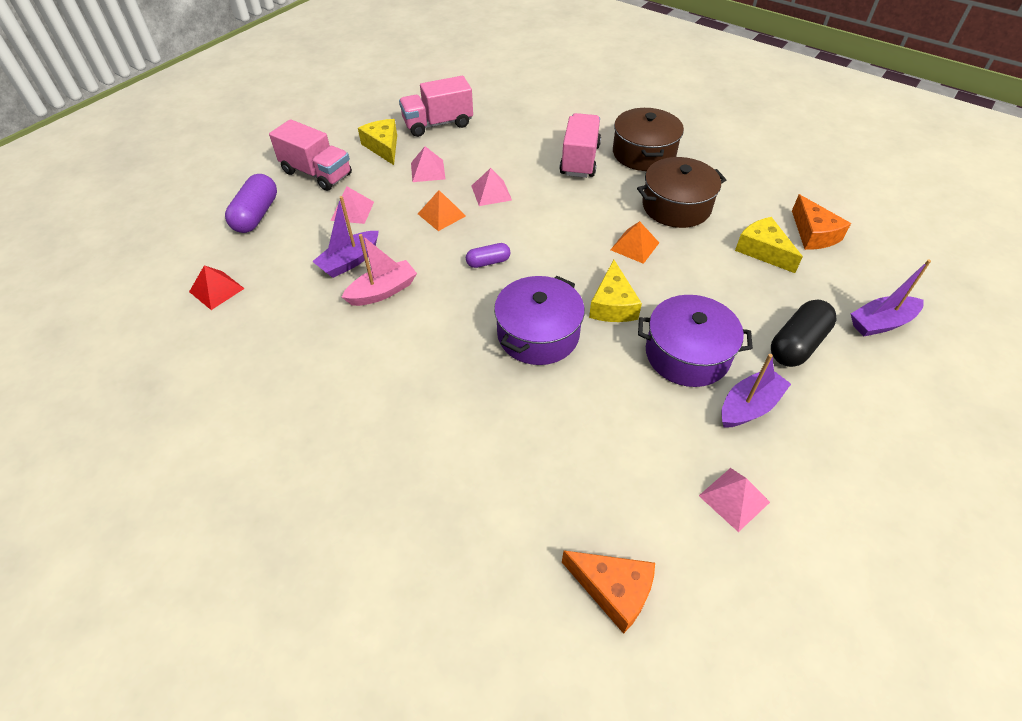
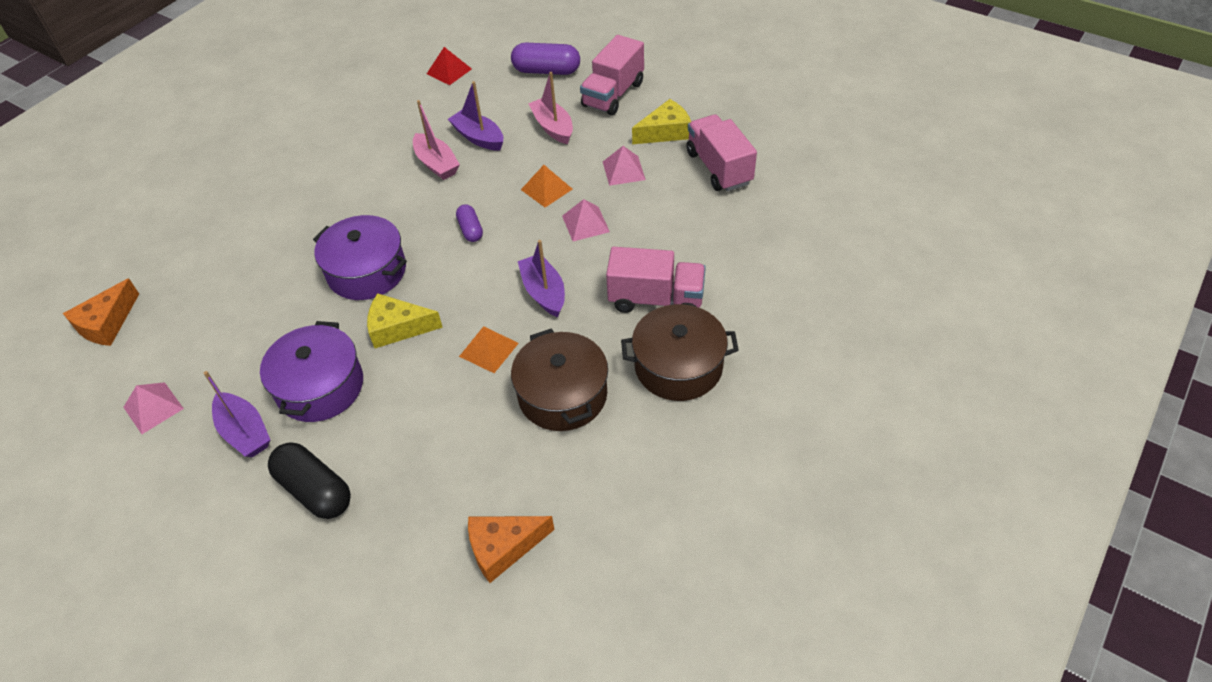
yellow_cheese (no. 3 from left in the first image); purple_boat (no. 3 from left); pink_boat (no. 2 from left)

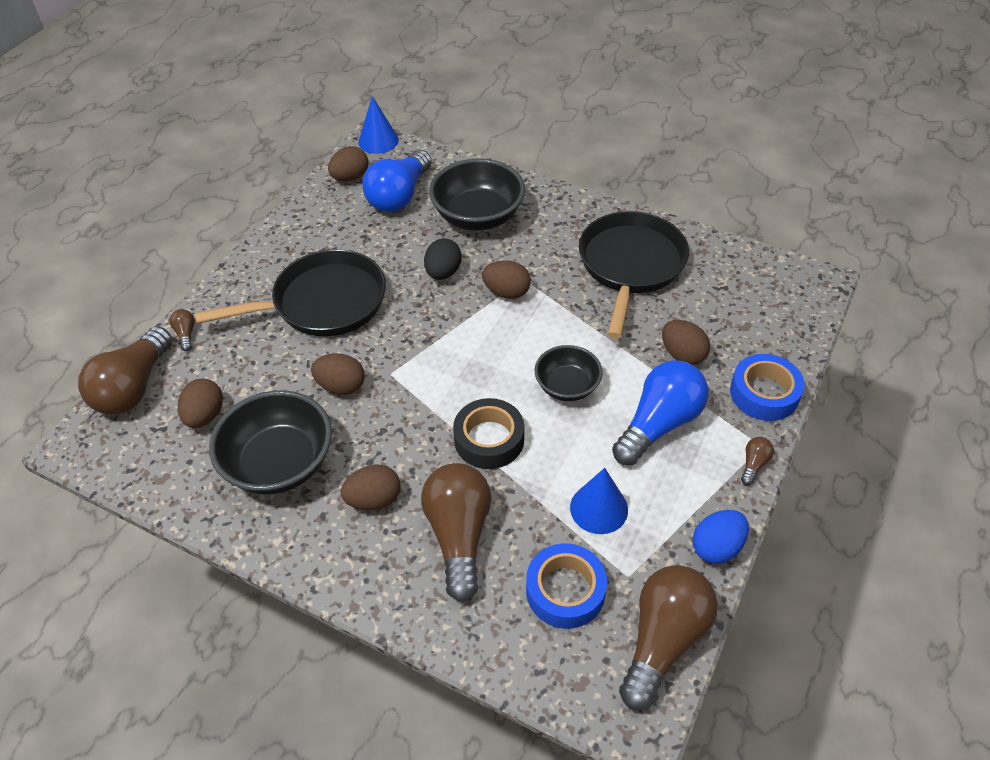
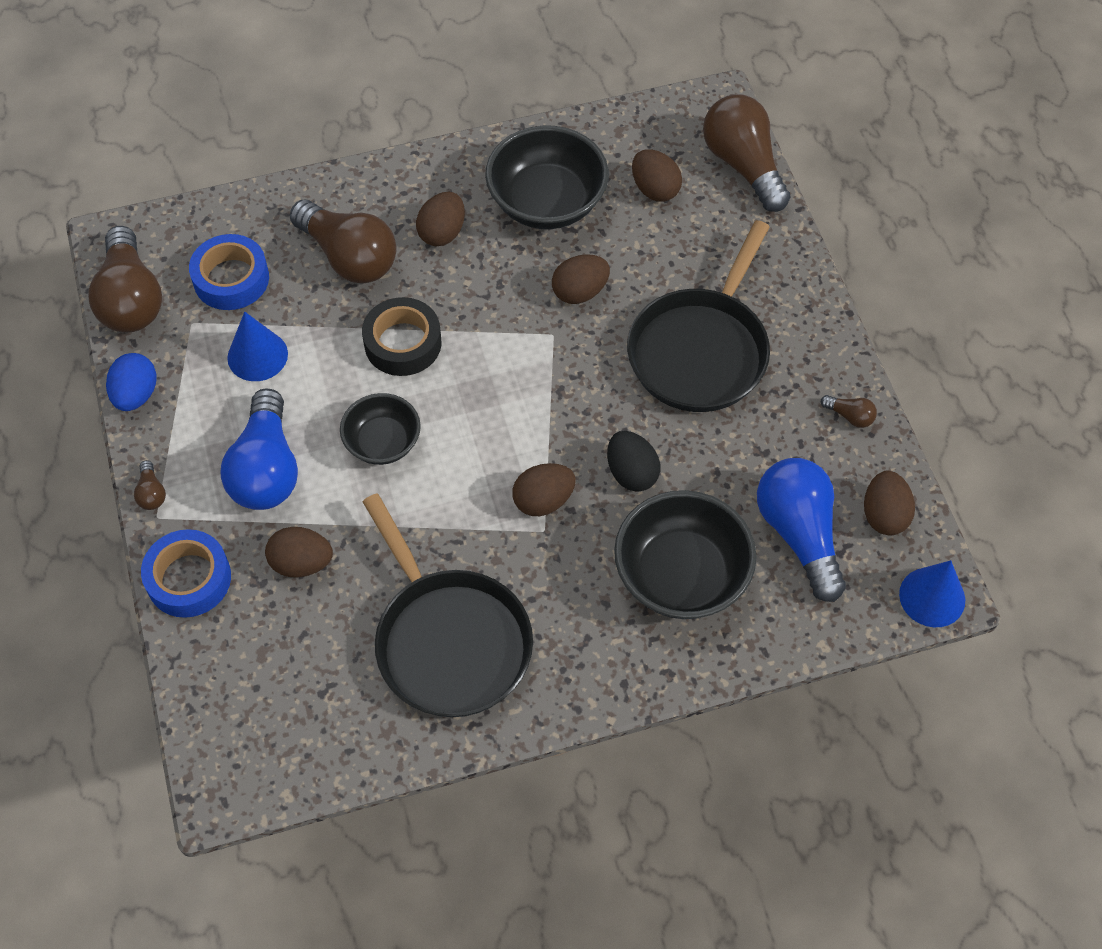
brown_light_bulb (no. 5 from left)

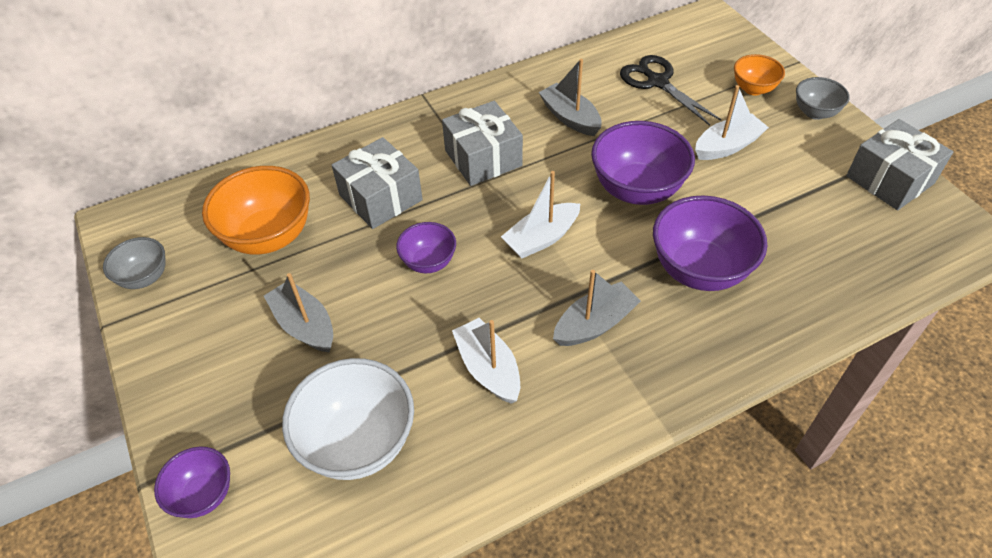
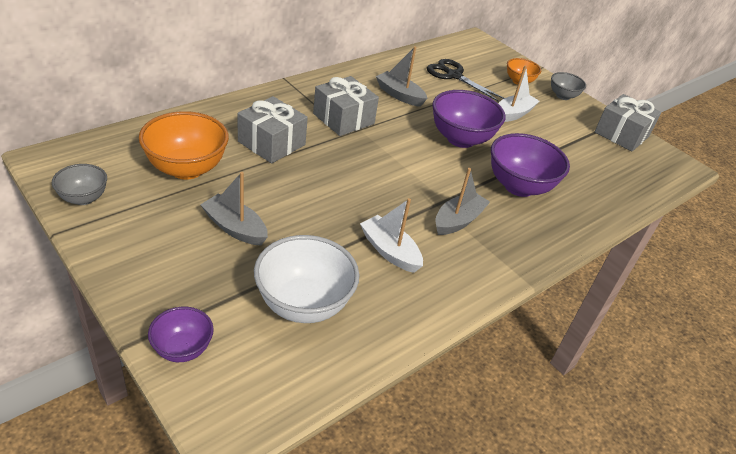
purple_bowl (no. 2 from left in the first image); white_boat (no. 2 from left in the first image)

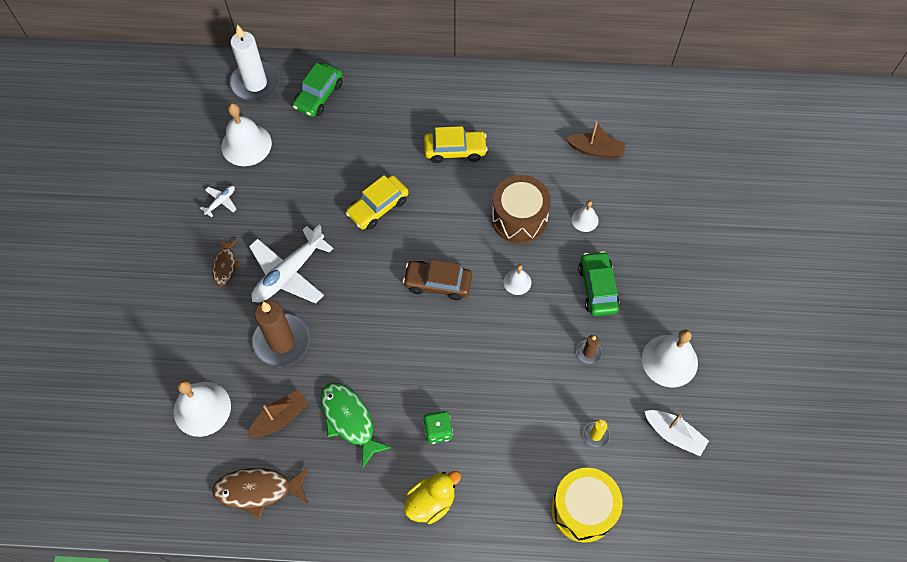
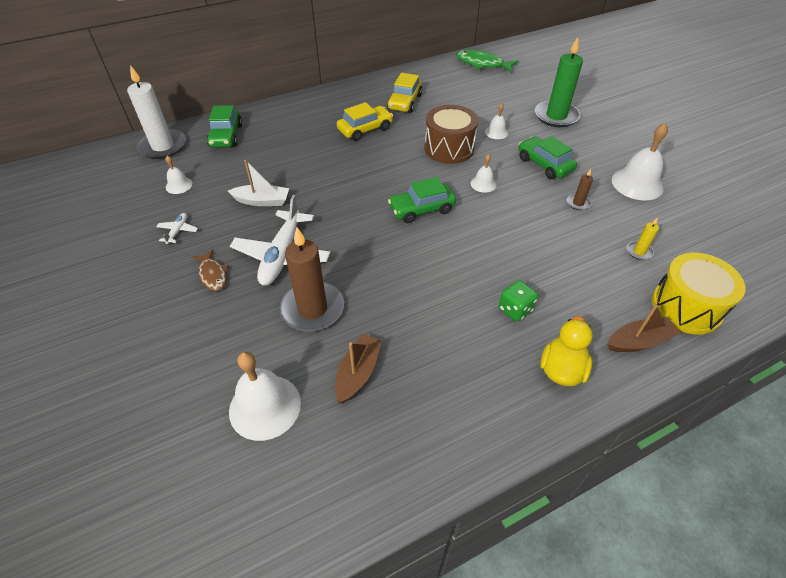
brown_fish (no. 2 from left in the first image); green_candle; green_fish; yellow_car (no. 2 from left); brown_boat (no. 2 from left); white_boat; green_car (no. 2 from left); white_bell (no. 1 from left)

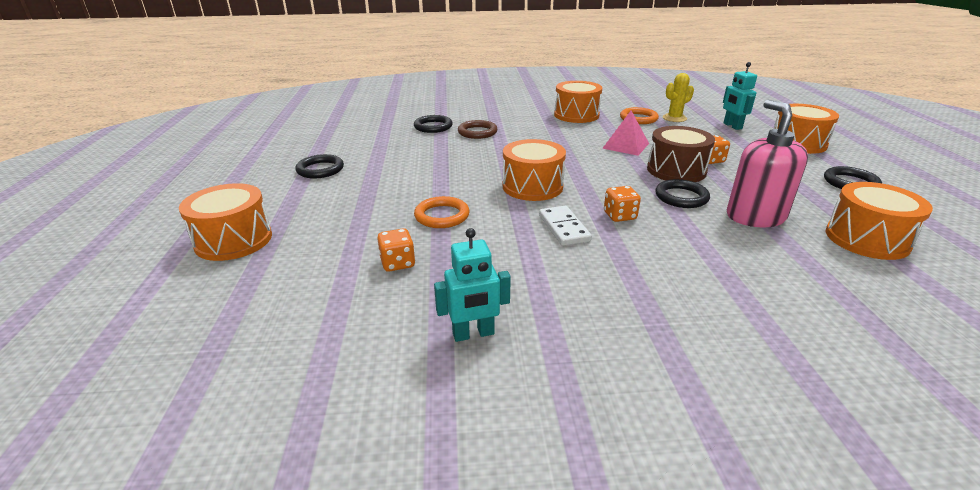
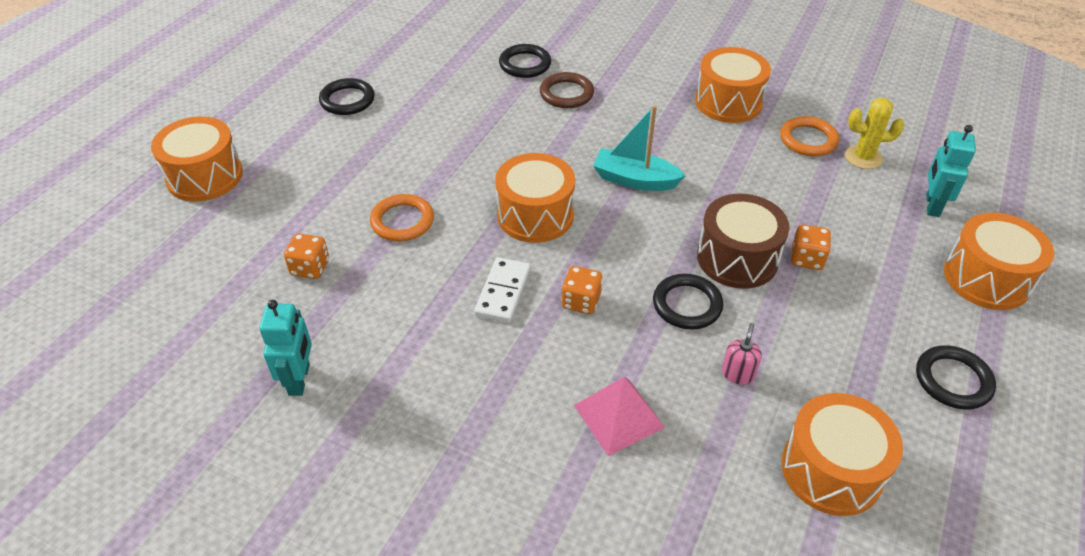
turquoise_boat; pink_pyramid; turquoise_robot (no. 1 from left); pink_soap_dispenser

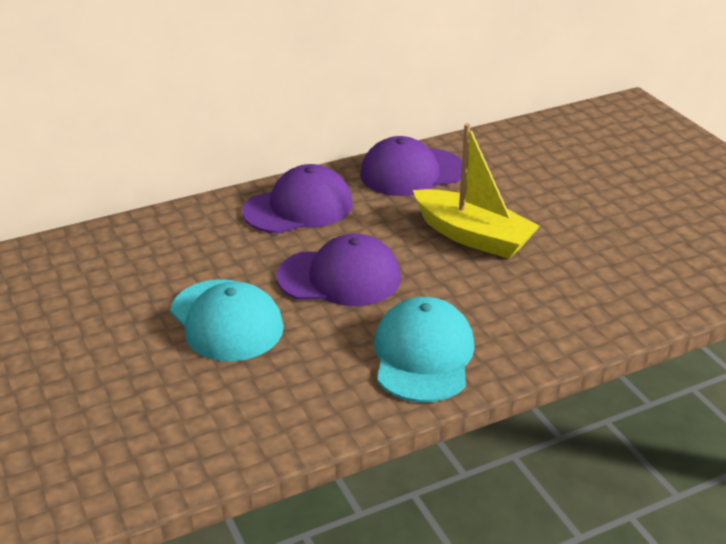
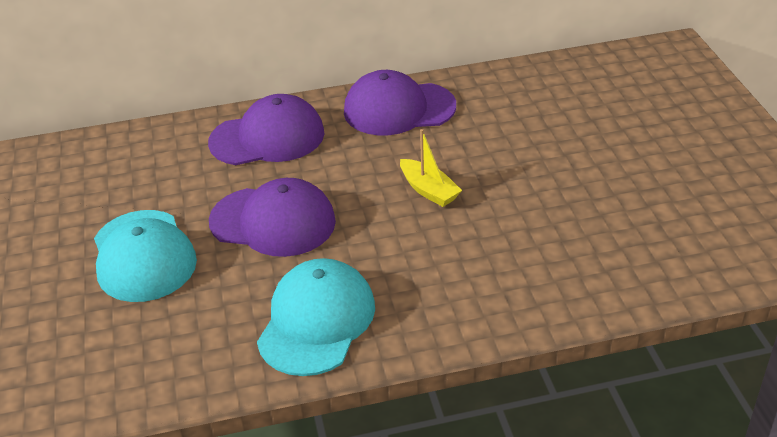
yellow_boat

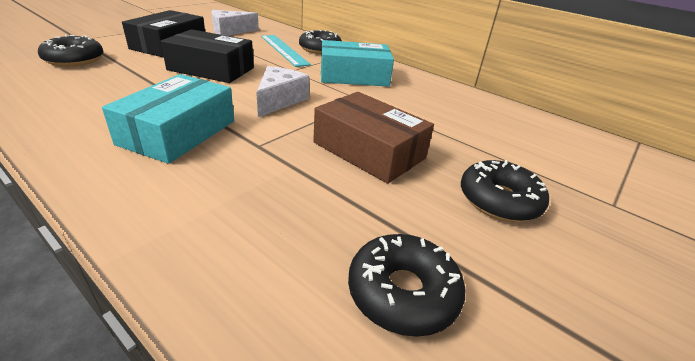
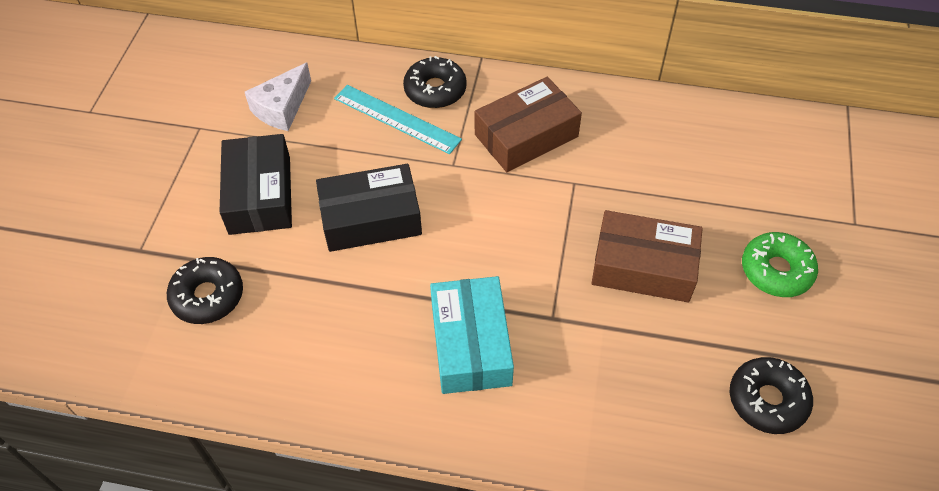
white_cheese (no. 2 from left in the first image); brown_box (no. 1 from left); green_donut

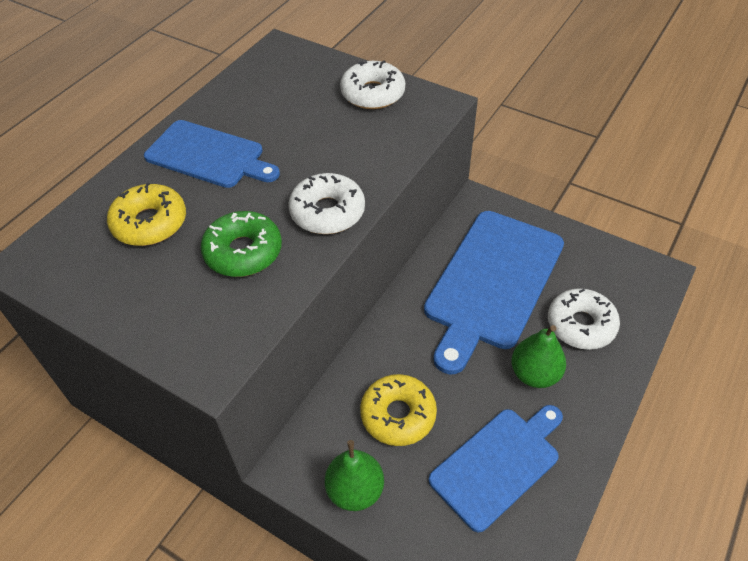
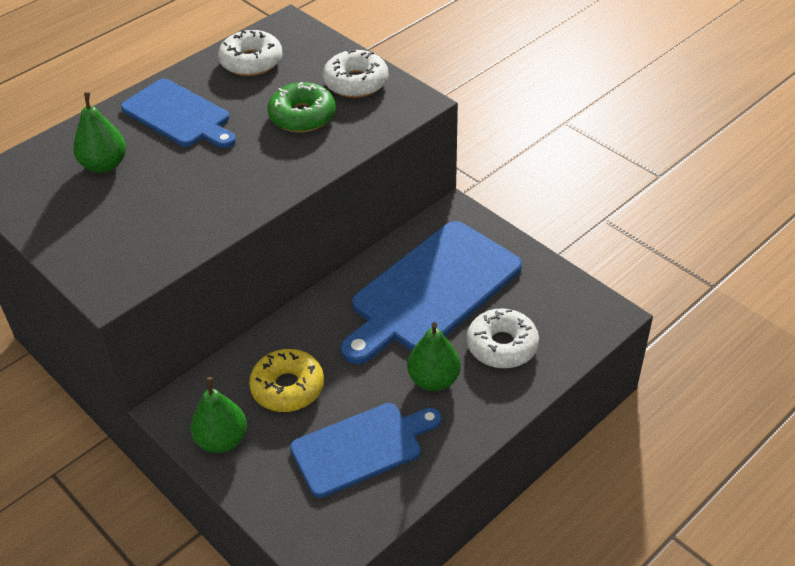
green_donut; white_donut (no. 1 from left); green_pear (no. 1 from left)

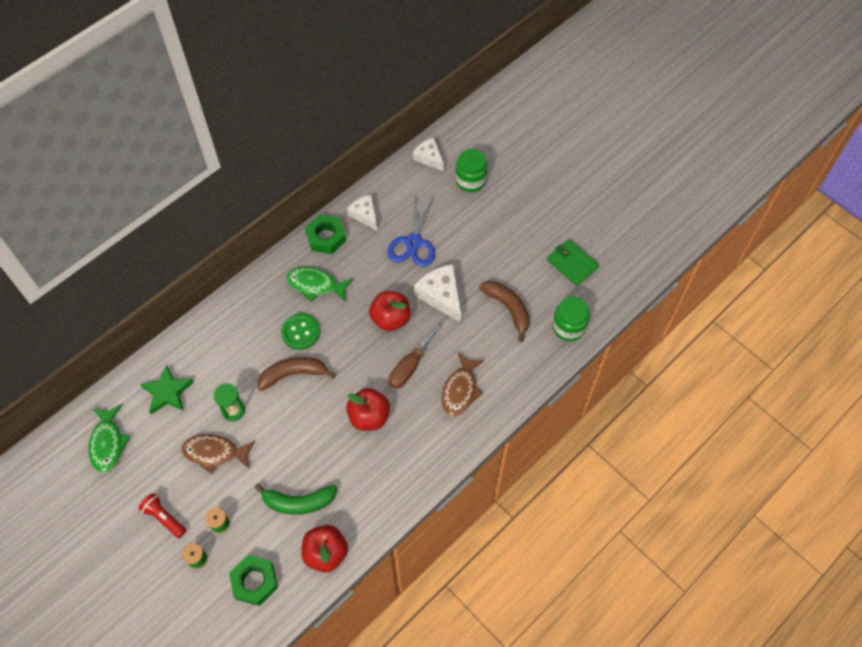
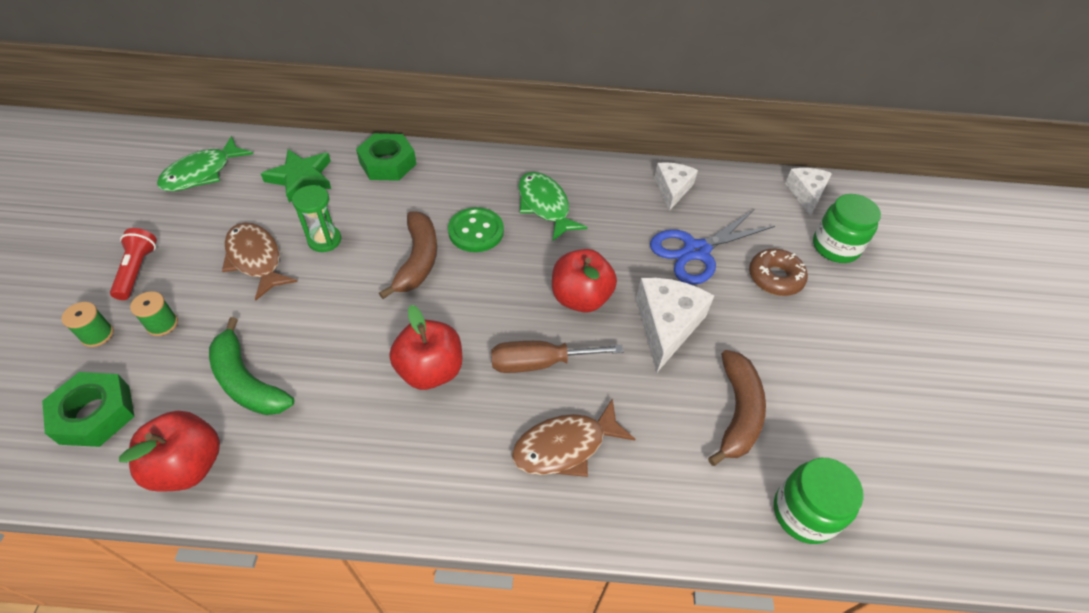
green_wallet; brown_donut; green_nut (no. 2 from left); brown_banana (no. 1 from left)

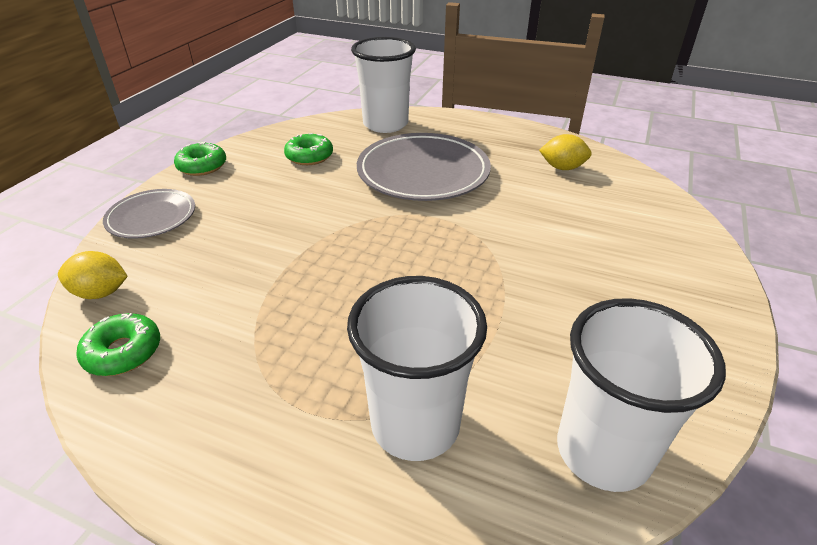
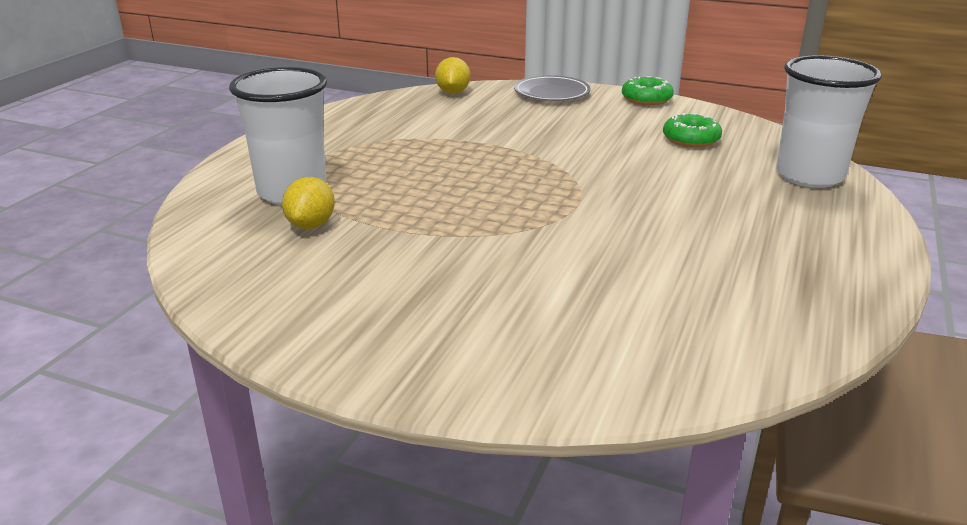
green_donut (no. 1 from left in the first image); grey_plate (no. 2 from left in the first image); white_cup (no. 3 from left in the first image); yellow_lemon (no. 1 from left)

